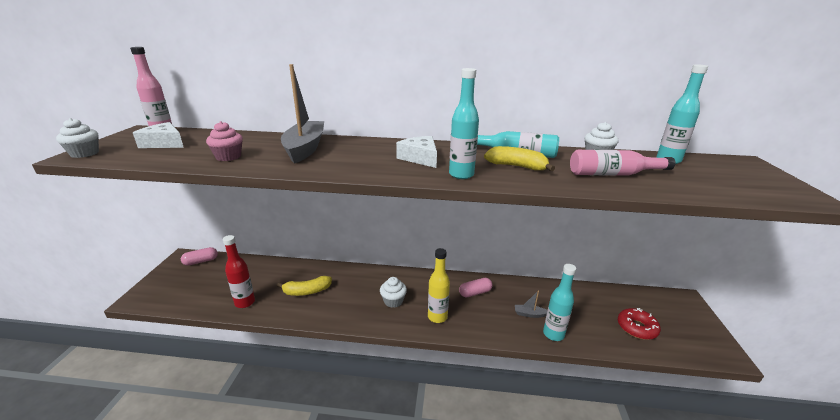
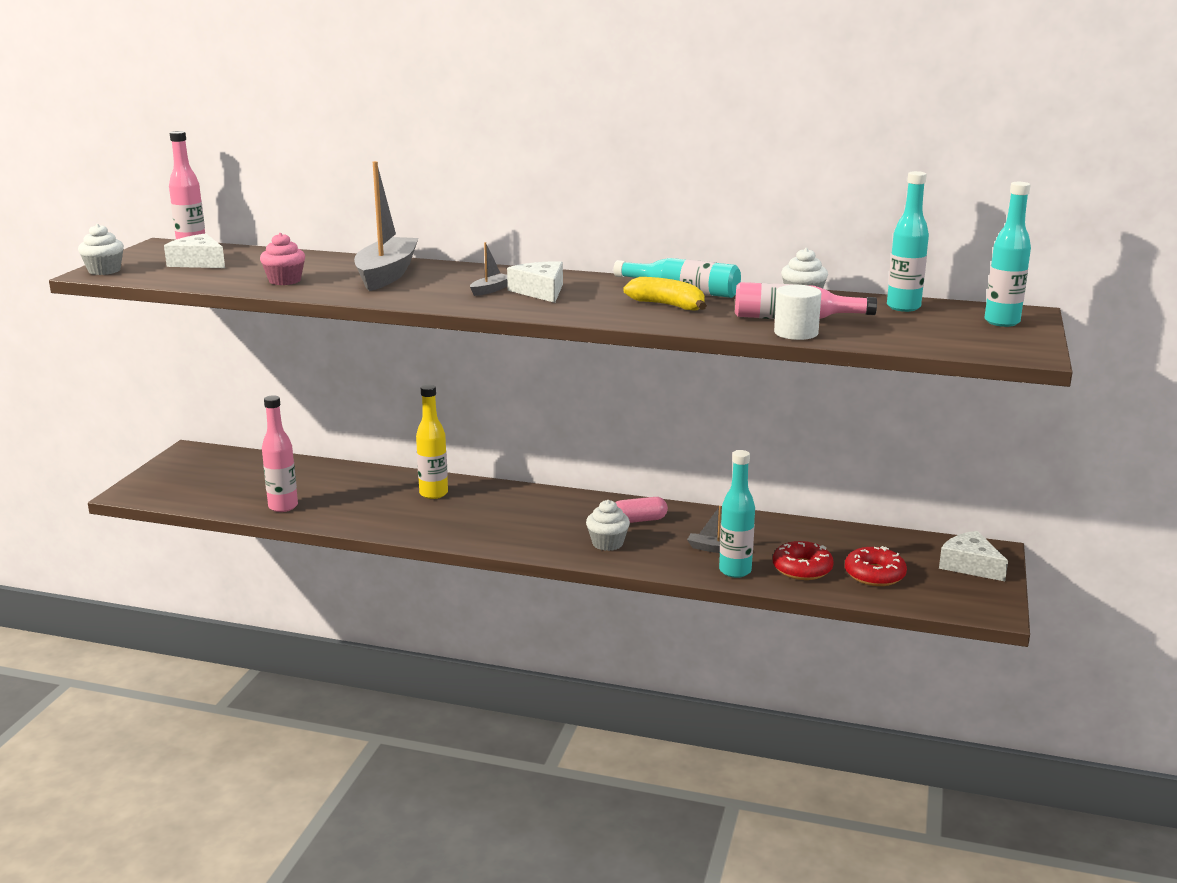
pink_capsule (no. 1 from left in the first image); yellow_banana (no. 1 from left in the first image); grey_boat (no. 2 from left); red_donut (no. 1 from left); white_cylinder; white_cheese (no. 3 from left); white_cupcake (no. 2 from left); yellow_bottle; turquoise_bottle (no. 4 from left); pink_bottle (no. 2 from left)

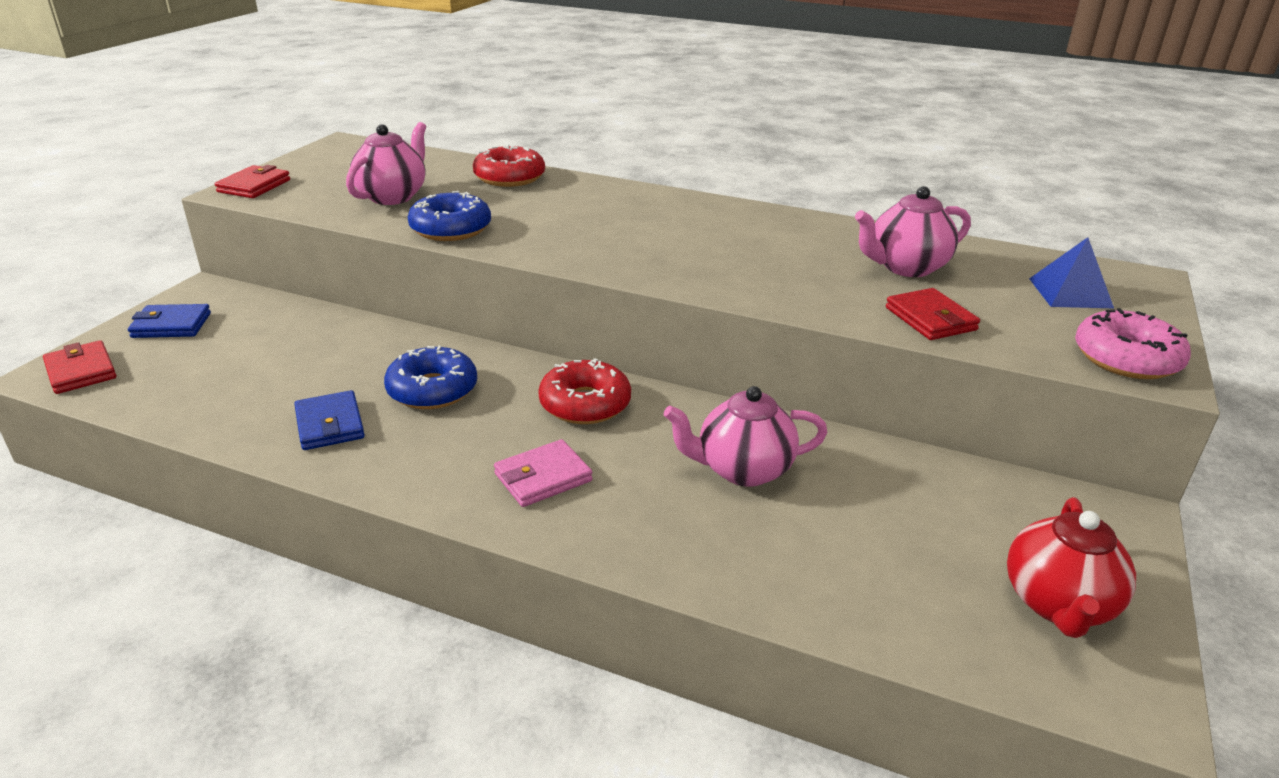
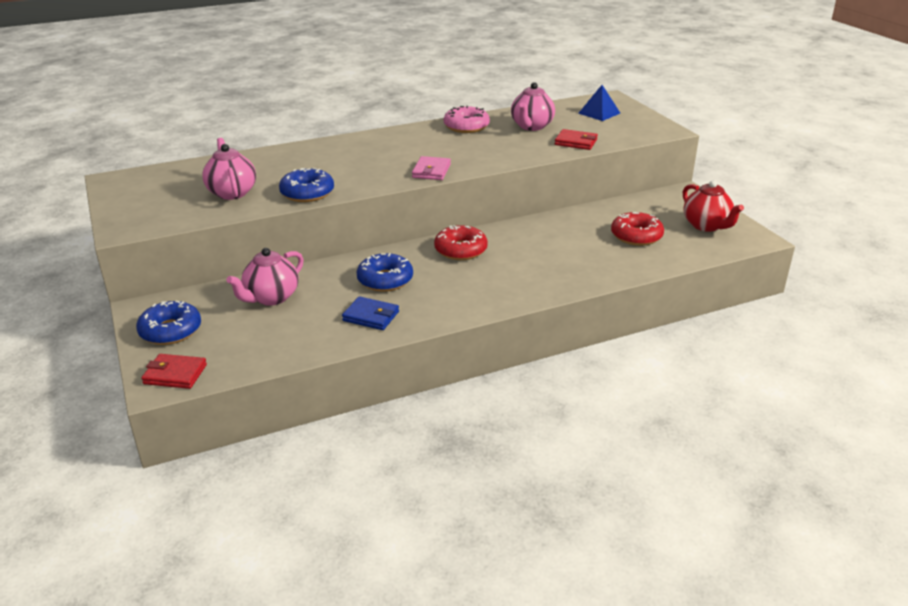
red_wallet (no. 2 from left in the first image); red_donut (no. 2 from left); pink_wallet; pink_teapot (no. 2 from left); pink_donut; blue_donut (no. 1 from left)

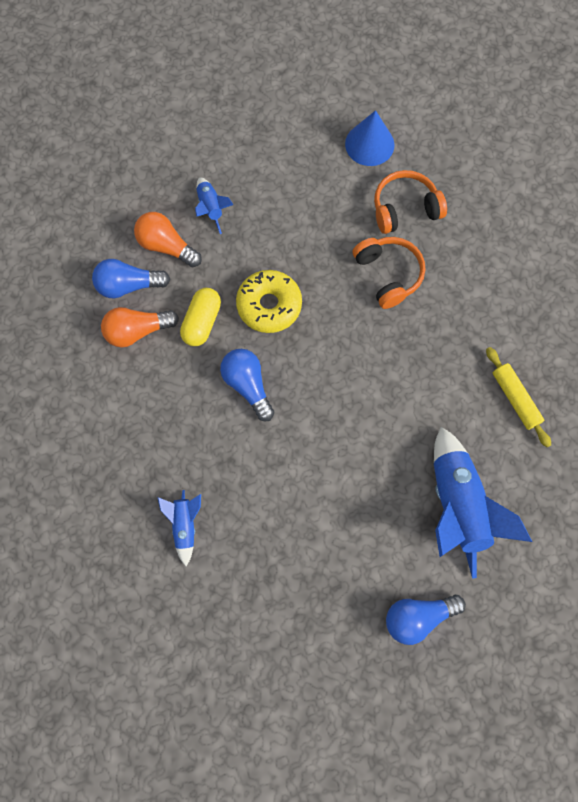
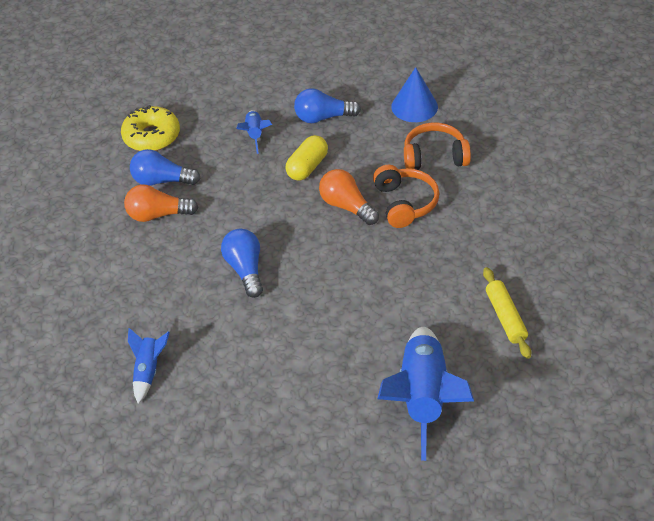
orange_light_bulb (no. 2 from left); yellow_capsule; yellow_donut; blue_light_bulb (no. 3 from left)

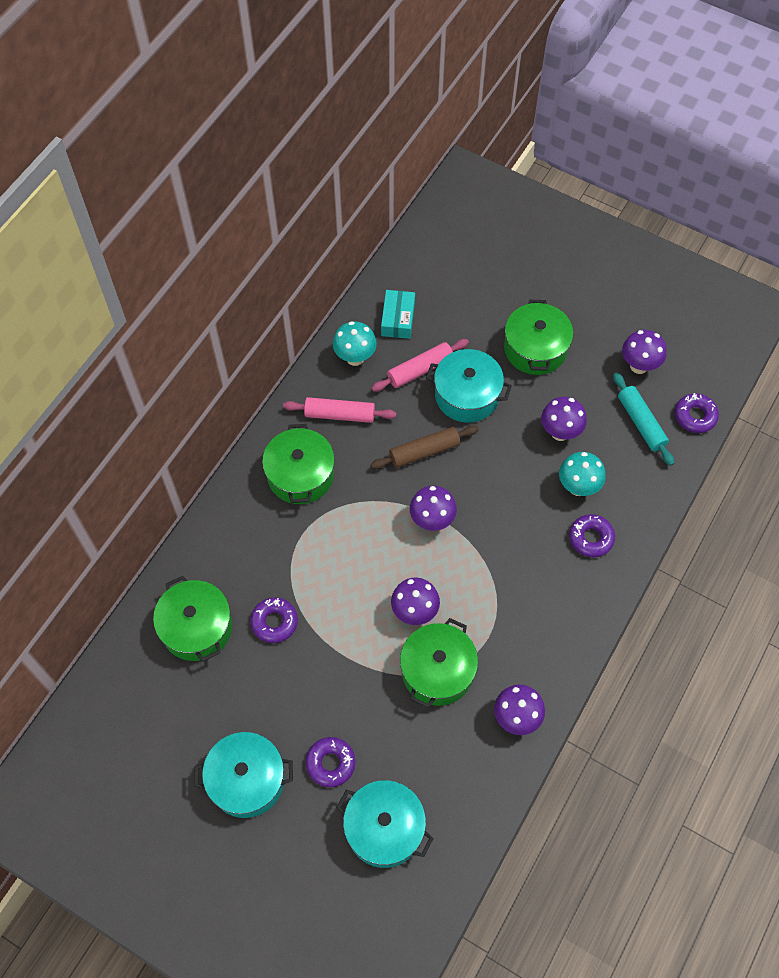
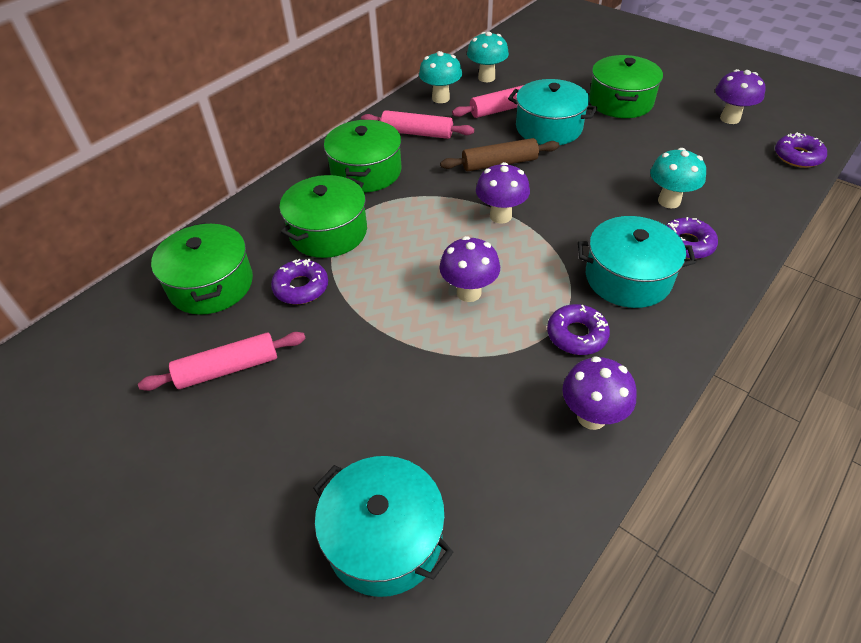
purple_mushroom (no. 4 from left in the first image); turquoise_rolling_pin; pink_rolling_pin (no. 1 from left); turquoise_pot (no. 3 from left); purple_donut (no. 2 from left); green_pot (no. 2 from left); turquoise_mushroom (no. 2 from left)

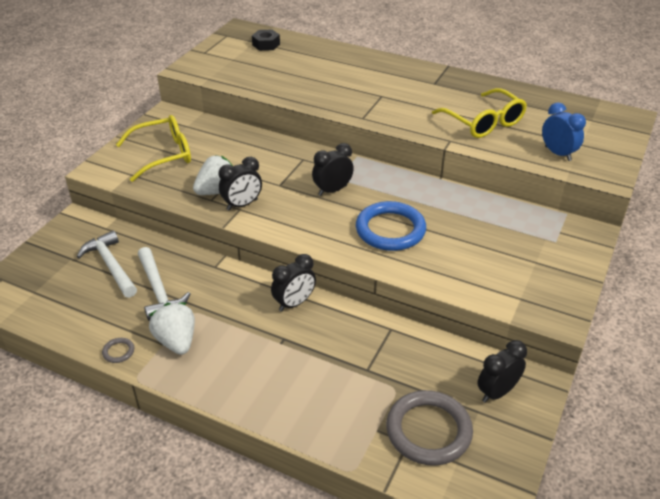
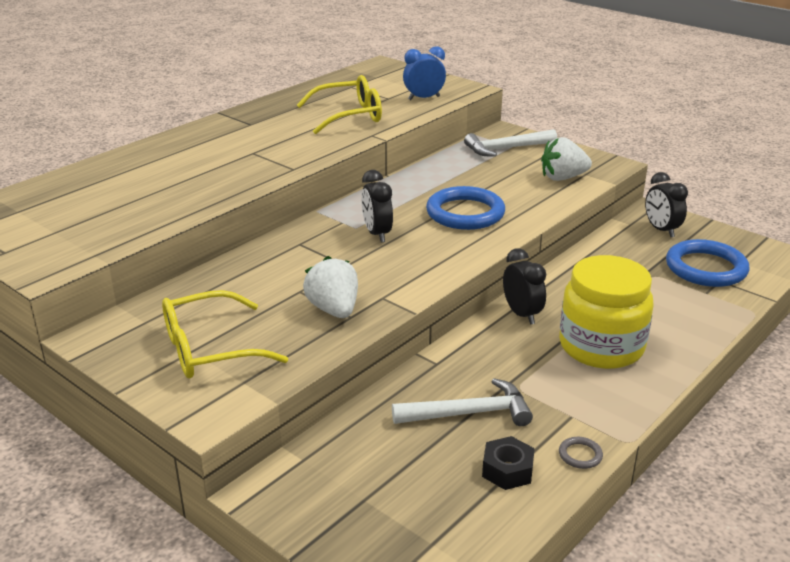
black_clock (no. 1 from left in the first image); yellow_jar; white_hammer (no. 2 from left); white_strawberry (no. 2 from left); black_nut; blue_ring (no. 2 from left); yellow_glasses (no. 1 from left)

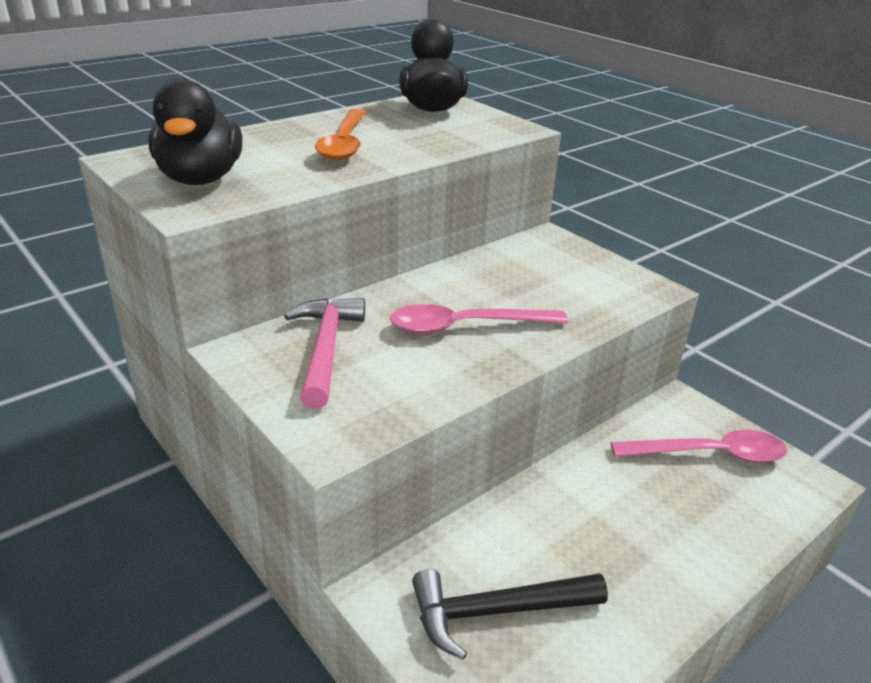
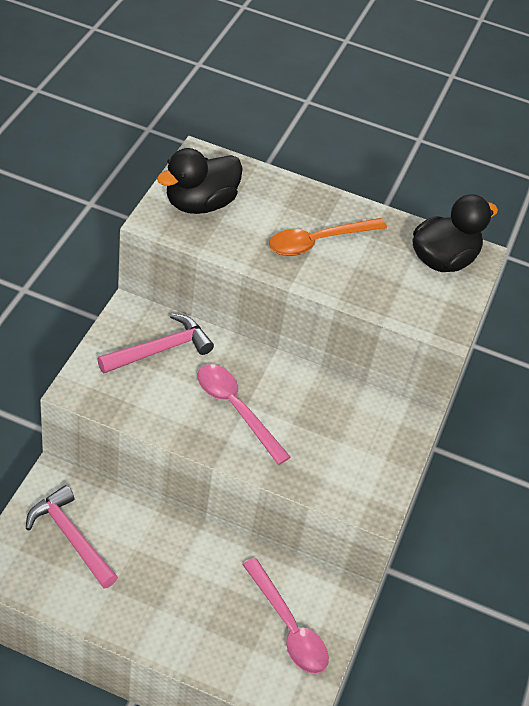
pink_hammer (no. 1 from left)

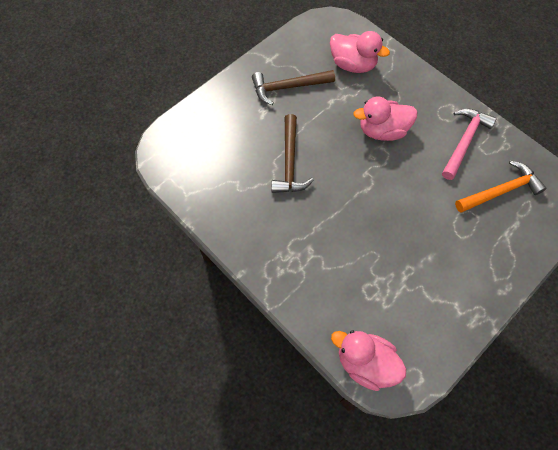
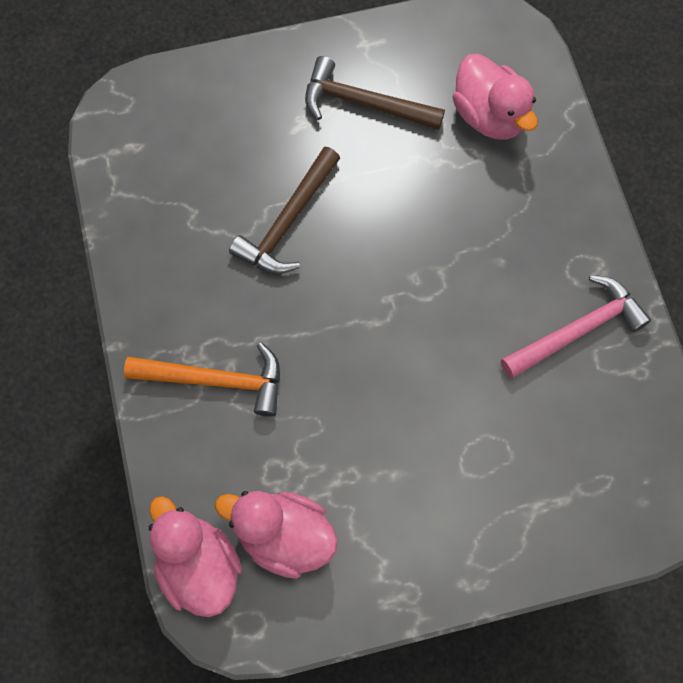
pink_duck (no. 2 from left); orange_hammer

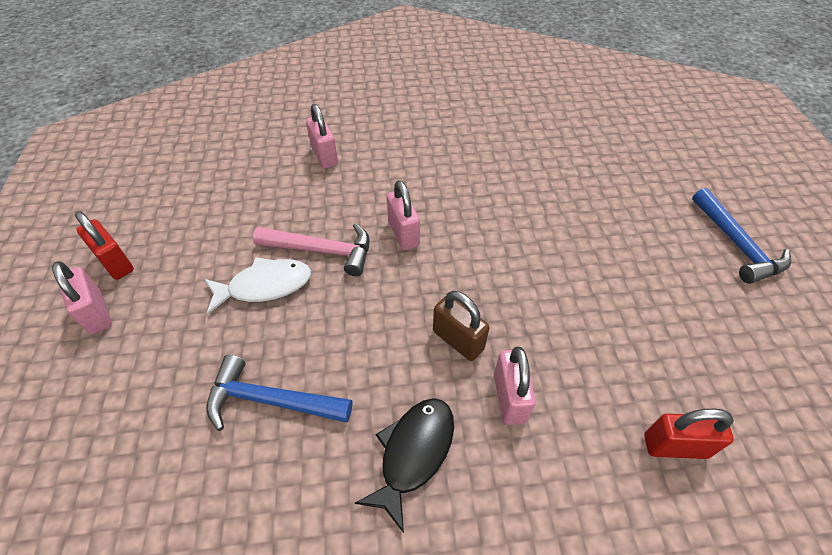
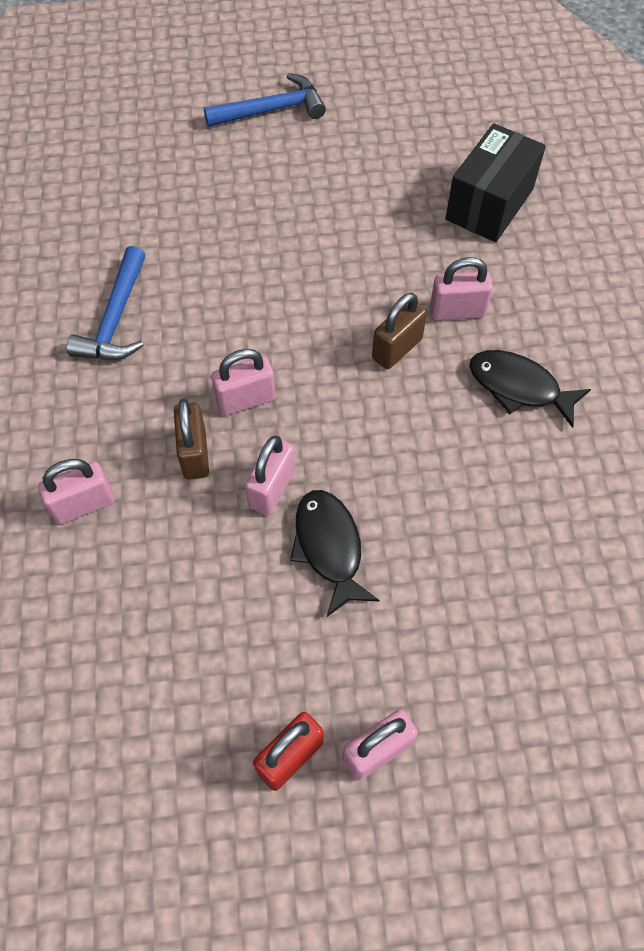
brown_padlock (no. 1 from left); blue_hammer (no. 1 from left); pink_padlock (no. 3 from left); black_box; black_fish (no. 1 from left)

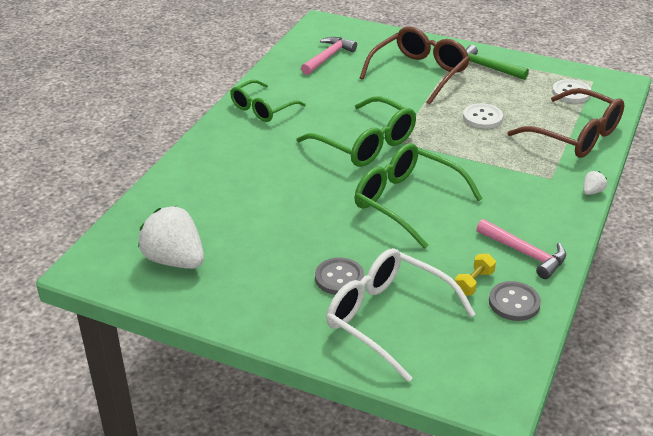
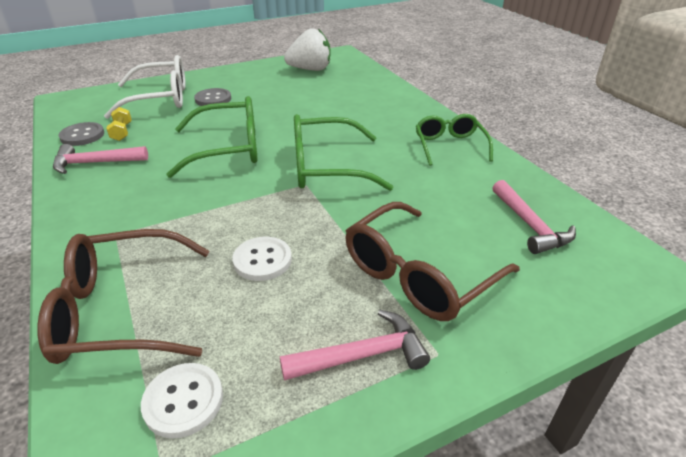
white_strawberry (no. 2 from left in the first image); pink_hammer (no. 2 from left); brown_glasses (no. 2 from left)

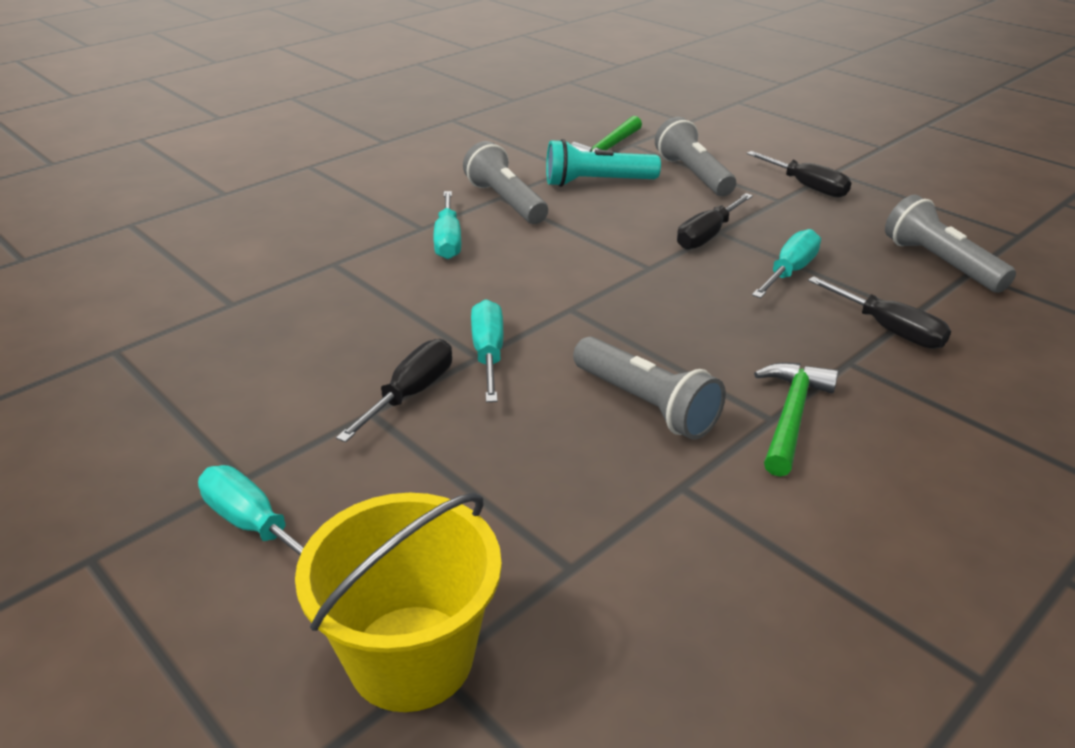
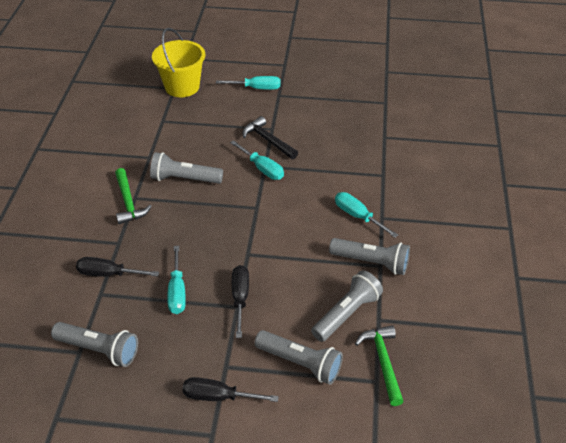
black_hammer; grey_flashlight (no. 4 from left)

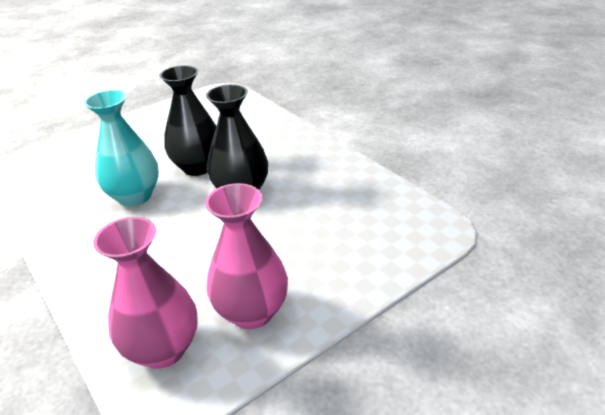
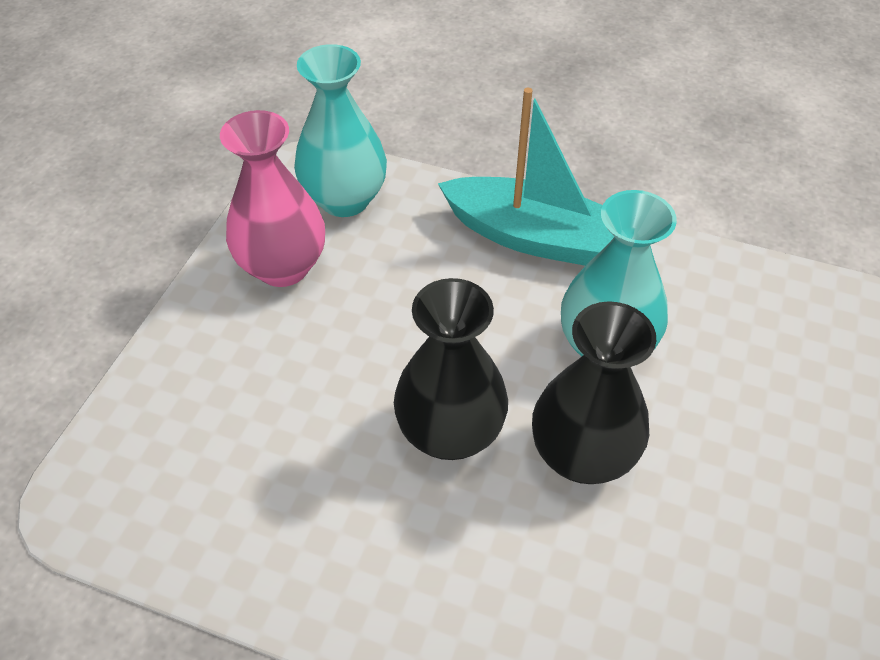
turquoise_boat; turquoise_vase (no. 1 from left)

